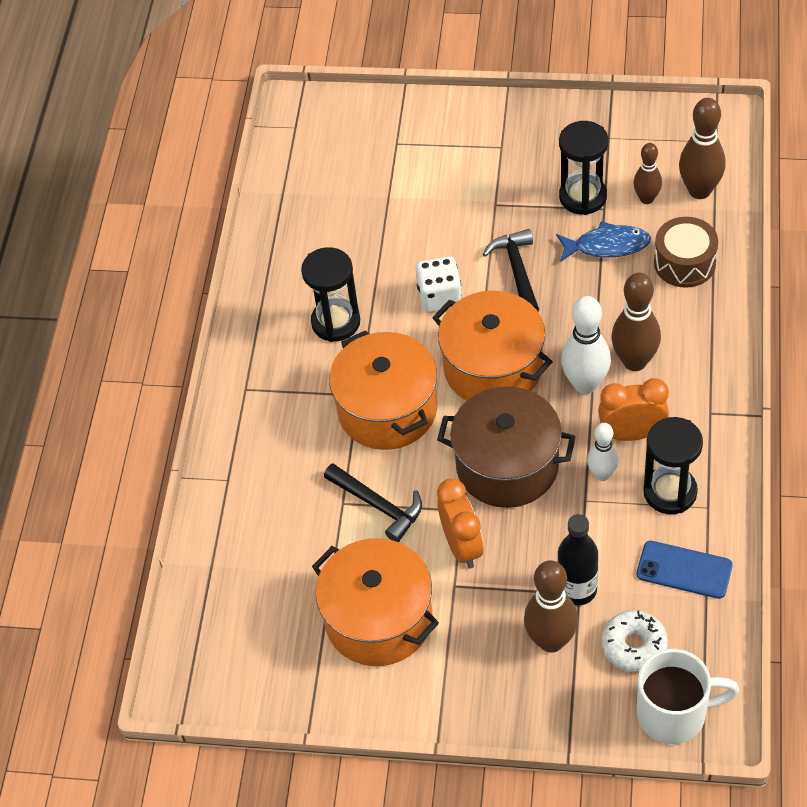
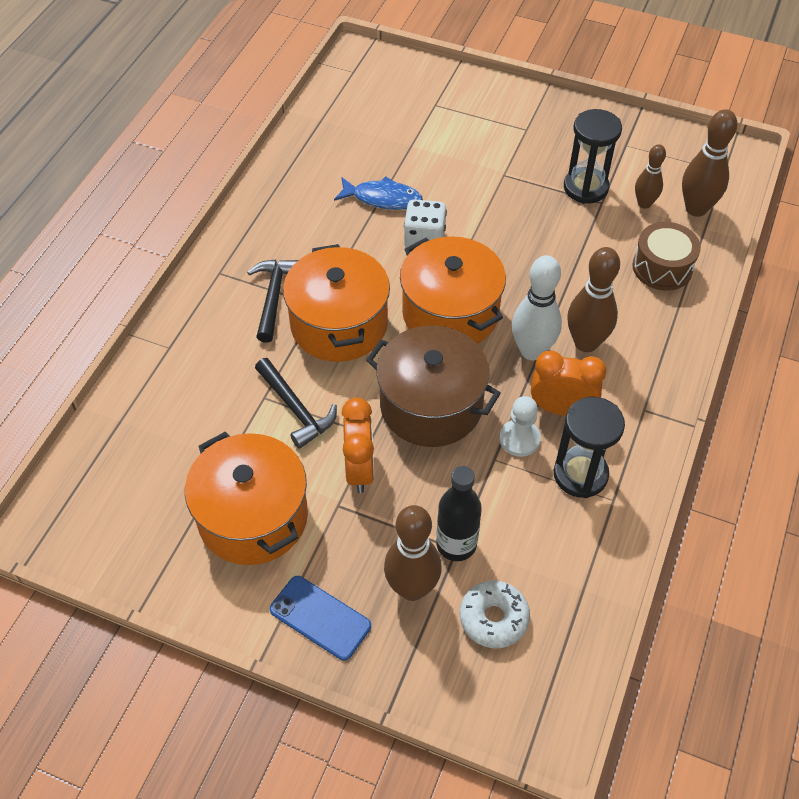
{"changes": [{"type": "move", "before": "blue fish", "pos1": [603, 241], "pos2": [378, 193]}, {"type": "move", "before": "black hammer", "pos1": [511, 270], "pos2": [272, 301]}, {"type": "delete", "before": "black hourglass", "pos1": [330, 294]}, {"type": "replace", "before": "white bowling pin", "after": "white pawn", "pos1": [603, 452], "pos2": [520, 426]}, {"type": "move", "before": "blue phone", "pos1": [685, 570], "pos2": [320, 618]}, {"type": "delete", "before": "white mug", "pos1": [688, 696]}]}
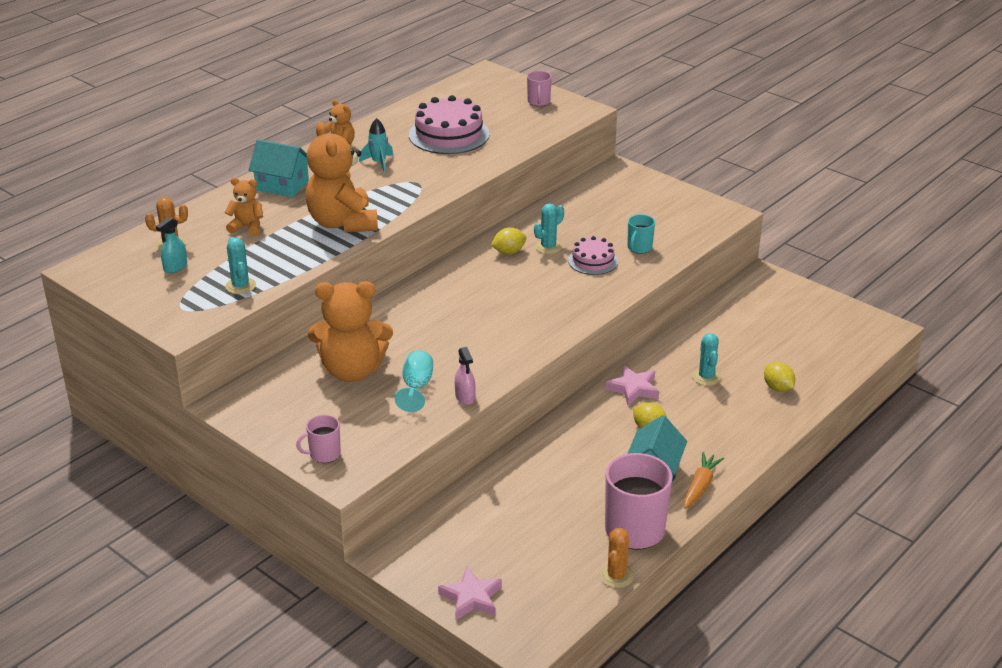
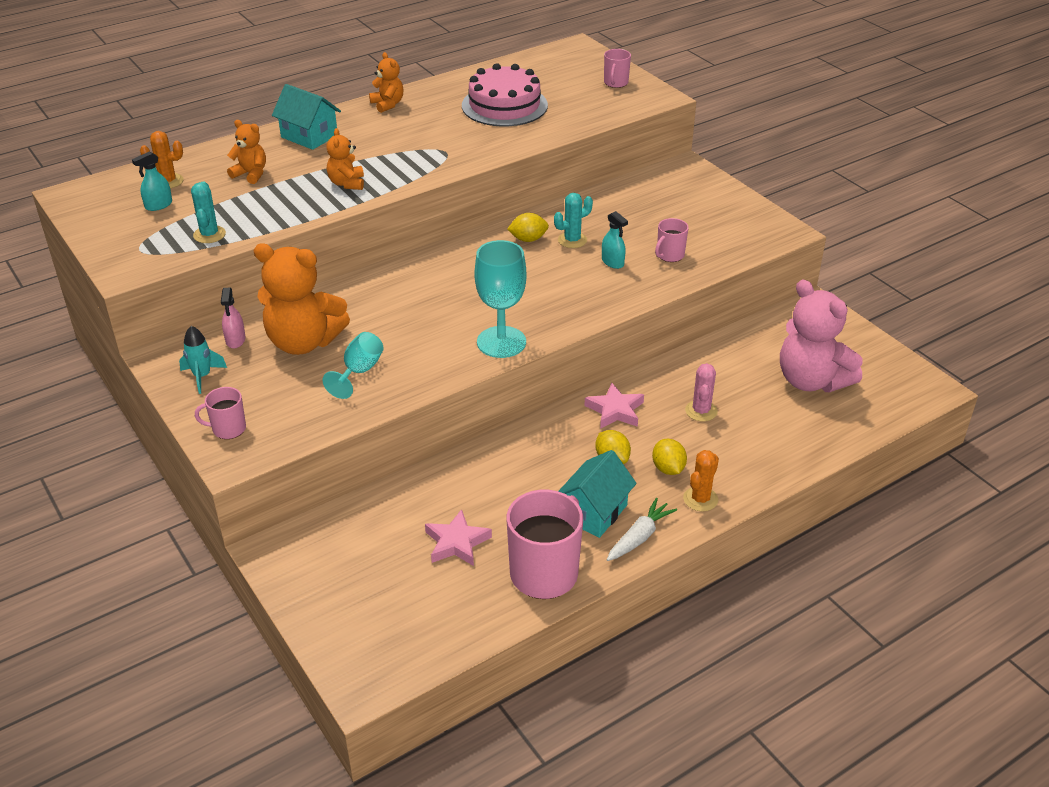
{"changes": [{"type": "move", "before": "turquoise rocket", "pos1": [376, 145], "pos2": [203, 360]}, {"type": "resize", "before": "orange teddy bear", "pos1": [342, 177], "pos2": [345, 159], "scale": 0.5}, {"type": "recolor", "before": "turquoise mug", "after": "pink mug", "pos1": [641, 234], "pos2": [672, 240]}, {"type": "replace", "before": "pink cake", "after": "turquoise spray bottle", "pos1": [593, 255], "pos2": [615, 240]}, {"type": "recolor", "before": "turquoise cactus", "after": "pink cactus", "pos1": [706, 359], "pos2": [701, 392]}, {"type": "move", "before": "pink spray bottle", "pos1": [465, 376], "pos2": [233, 318]}, {"type": "move", "before": "yellow lemon", "pos1": [779, 377], "pos2": [669, 457]}, {"type": "recolor", "before": "orange carrot", "after": "white carrot", "pos1": [704, 480], "pos2": [642, 529]}, {"type": "move", "before": "orange cactus", "pos1": [617, 558], "pos2": [701, 481]}, {"type": "move", "before": "pink star", "pos1": [470, 593], "pos2": [458, 537]}, {"type": "insert", "after": "turquoise goblet", "pos2": [500, 299]}, {"type": "insert", "after": "pink teddy bear", "pos2": [821, 335]}]}
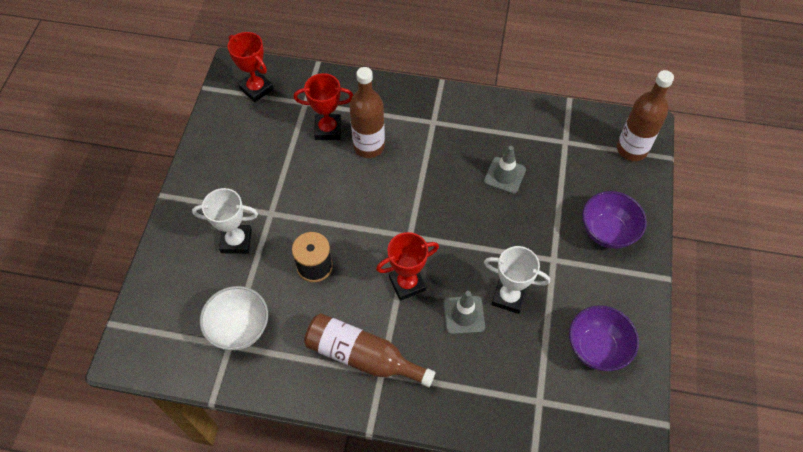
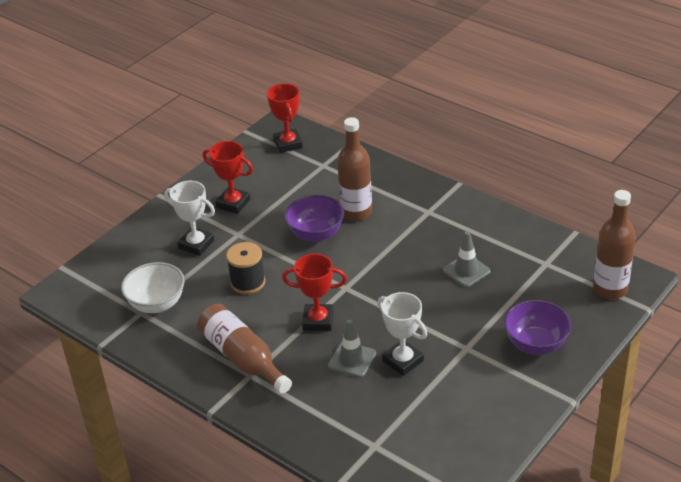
{"changes": [{"type": "move", "before": "red trophy", "pos1": [323, 106], "pos2": [228, 177]}, {"type": "move", "before": "purple bowl", "pos1": [604, 338], "pos2": [314, 218]}]}
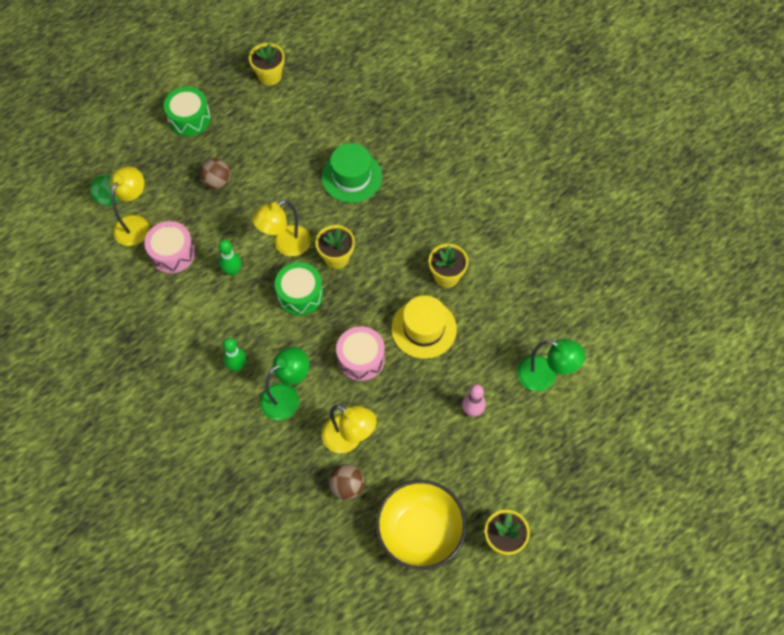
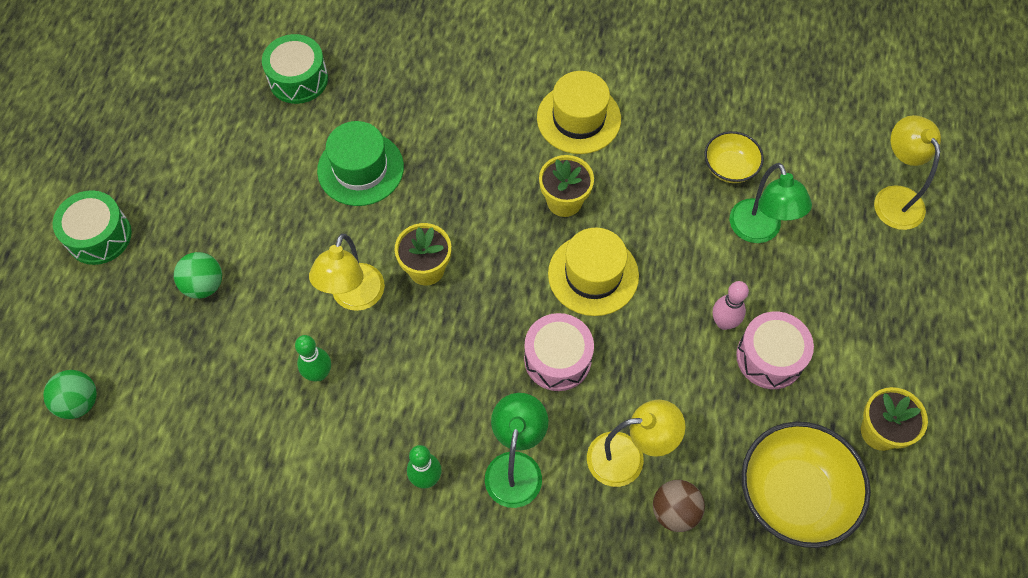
{"changes": [{"type": "delete", "before": "yellow flower pot", "pos1": [267, 64]}, {"type": "recolor", "before": "brown ball", "after": "green ball", "pos1": [215, 173], "pos2": [198, 275]}, {"type": "move", "before": "yellow lamp", "pos1": [129, 206], "pos2": [907, 172]}, {"type": "move", "before": "pink drum", "pos1": [169, 247], "pos2": [775, 350]}, {"type": "move", "before": "green drum", "pos1": [299, 289], "pos2": [295, 69]}, {"type": "rotate", "before": "green lamp", "pos1": [551, 365], "pos2": [771, 203], "turn": 90}, {"type": "insert", "after": "yellow hat", "pos2": [579, 112]}, {"type": "insert", "after": "yellow bowl", "pos2": [734, 157]}]}
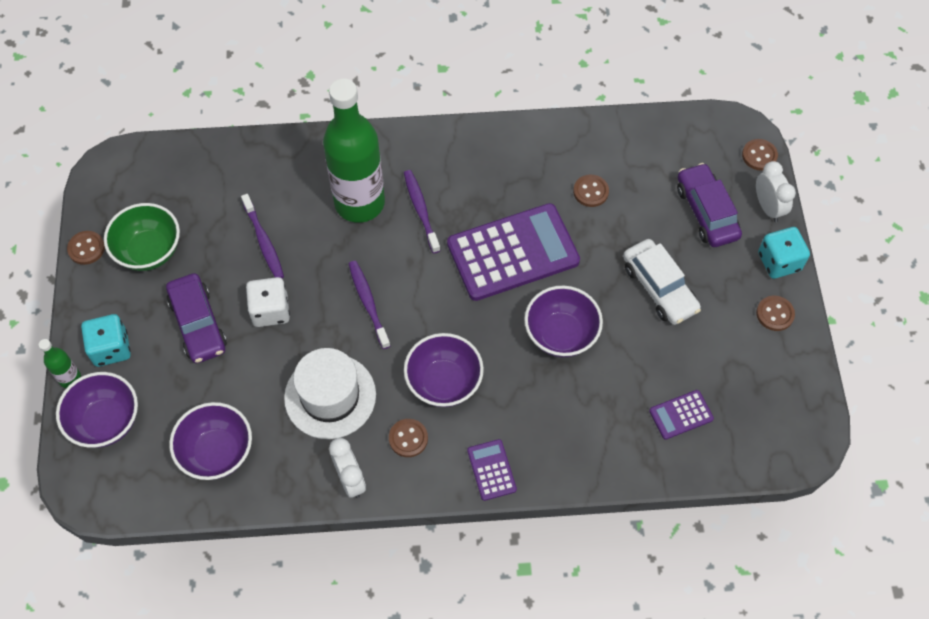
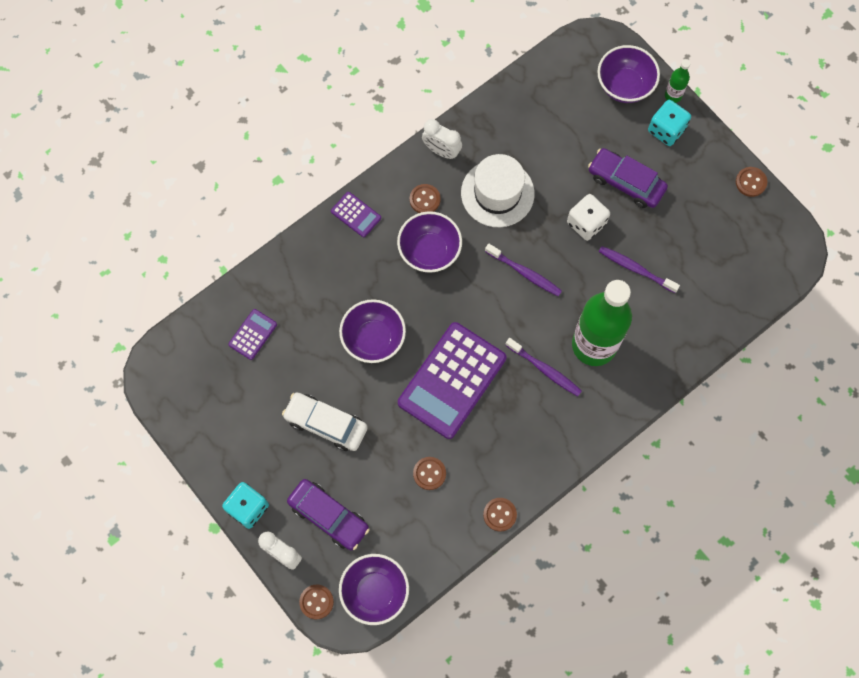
{"changes": [{"type": "delete", "before": "green bowl", "pos1": [142, 237]}, {"type": "move", "before": "brown button", "pos1": [775, 313], "pos2": [500, 515]}, {"type": "move", "before": "purple bowl", "pos1": [210, 441], "pos2": [374, 589]}]}
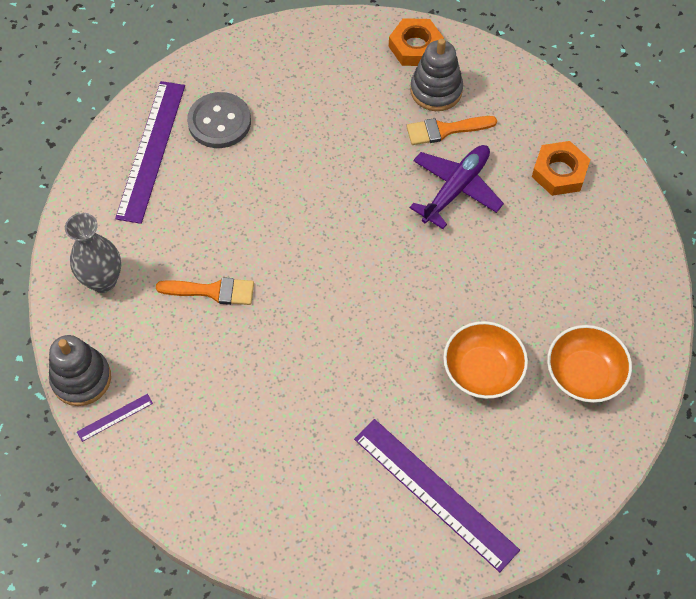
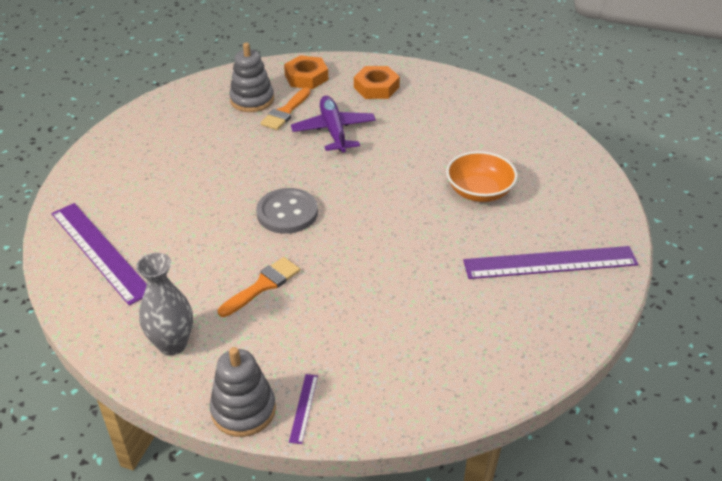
{"changes": [{"type": "move", "before": "orange nut", "pos1": [416, 42], "pos2": [306, 72]}, {"type": "move", "before": "grey button", "pos1": [219, 120], "pos2": [287, 211]}, {"type": "delete", "before": "orange bowl", "pos1": [589, 364]}]}
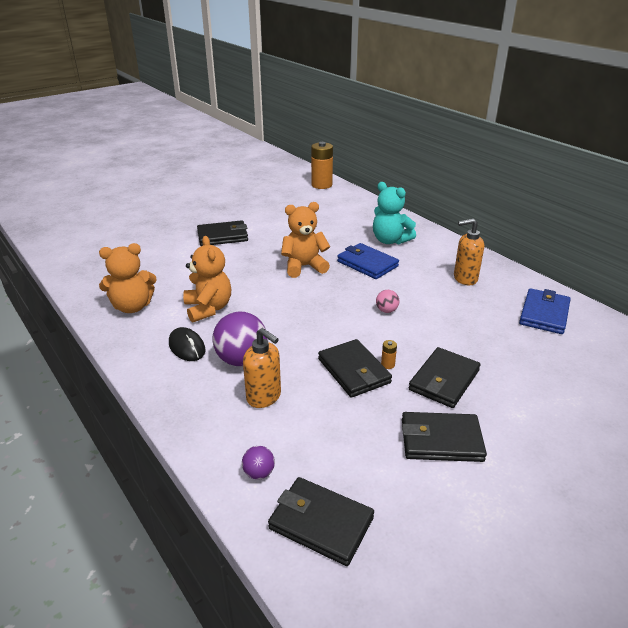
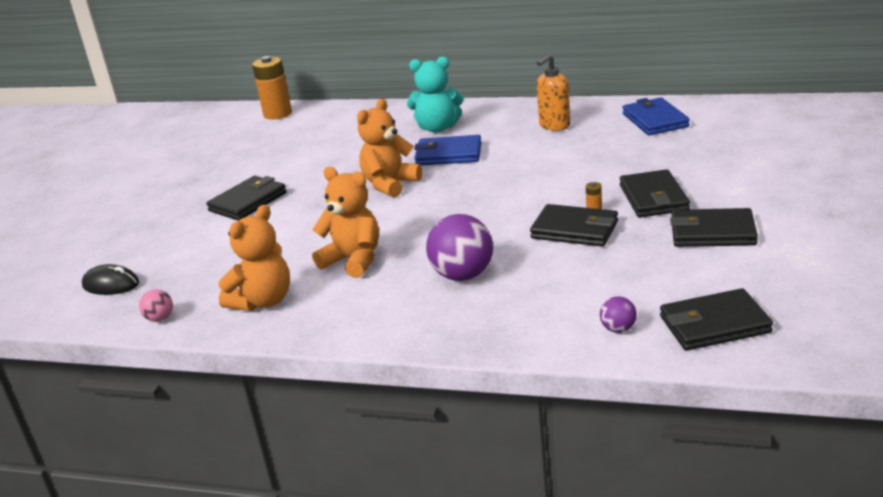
{"changes": [{"type": "move", "before": "pink ball", "pos1": [387, 301], "pos2": [156, 305]}, {"type": "move", "before": "black mouse", "pos1": [187, 344], "pos2": [110, 279]}, {"type": "delete", "before": "orange soap dispenser", "pos1": [262, 368]}, {"type": "rotate", "before": "black wallet", "pos1": [444, 437], "pos2": [714, 227], "turn": 45}]}
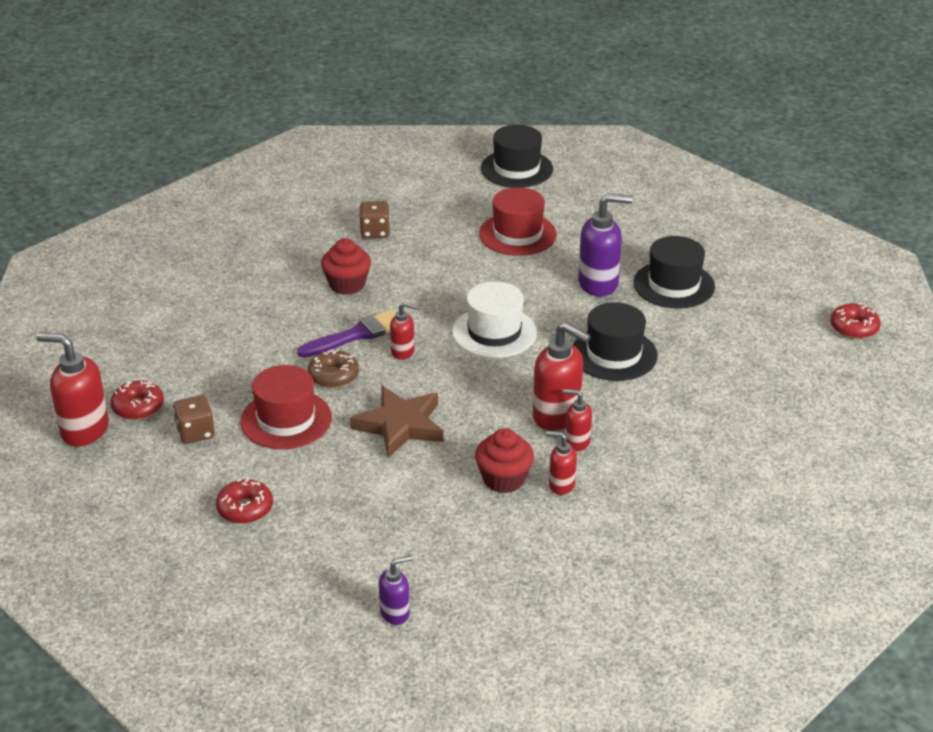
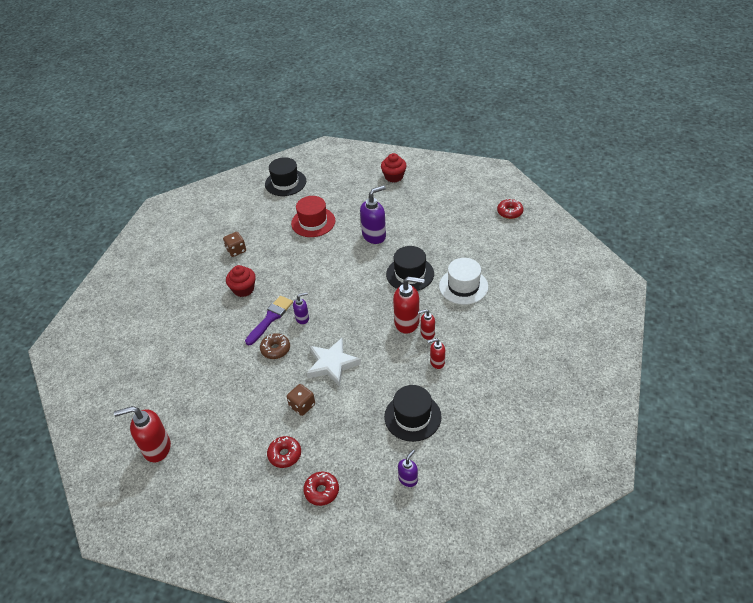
{"changes": [{"type": "move", "before": "black hat", "pos1": [674, 272], "pos2": [413, 413]}, {"type": "move", "before": "white hat", "pos1": [494, 319], "pos2": [463, 281]}, {"type": "recolor", "before": "red soap dispenser", "after": "purple soap dispenser", "pos1": [404, 331], "pos2": [301, 308]}, {"type": "delete", "before": "red hat", "pos1": [286, 407]}, {"type": "move", "before": "red donut", "pos1": [137, 400], "pos2": [321, 489]}, {"type": "recolor", "before": "brown star", "after": "white star", "pos1": [397, 422], "pos2": [334, 362]}, {"type": "move", "before": "brown dice", "pos1": [194, 419], "pos2": [301, 400]}, {"type": "move", "before": "red cupcake", "pos1": [504, 460], "pos2": [394, 168]}]}
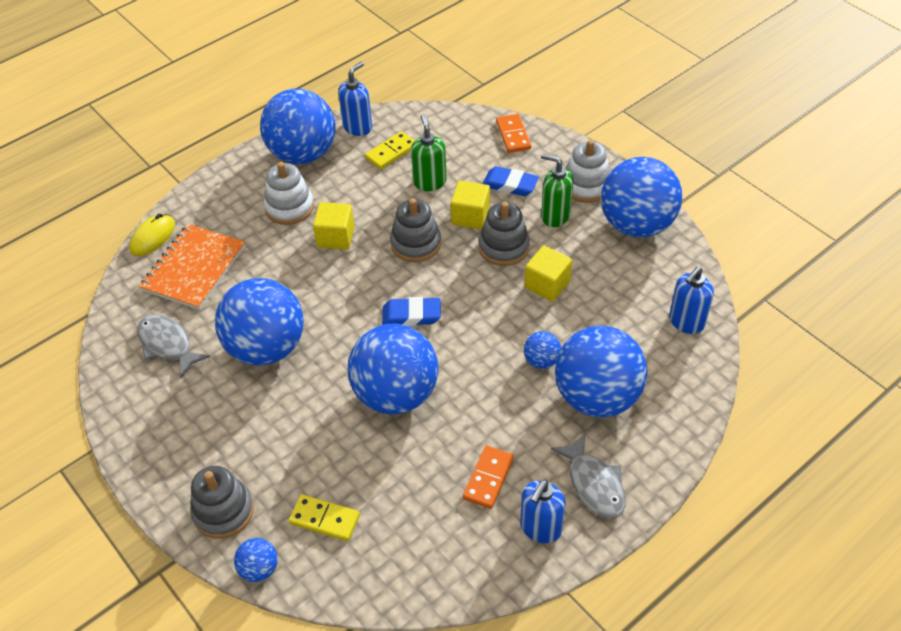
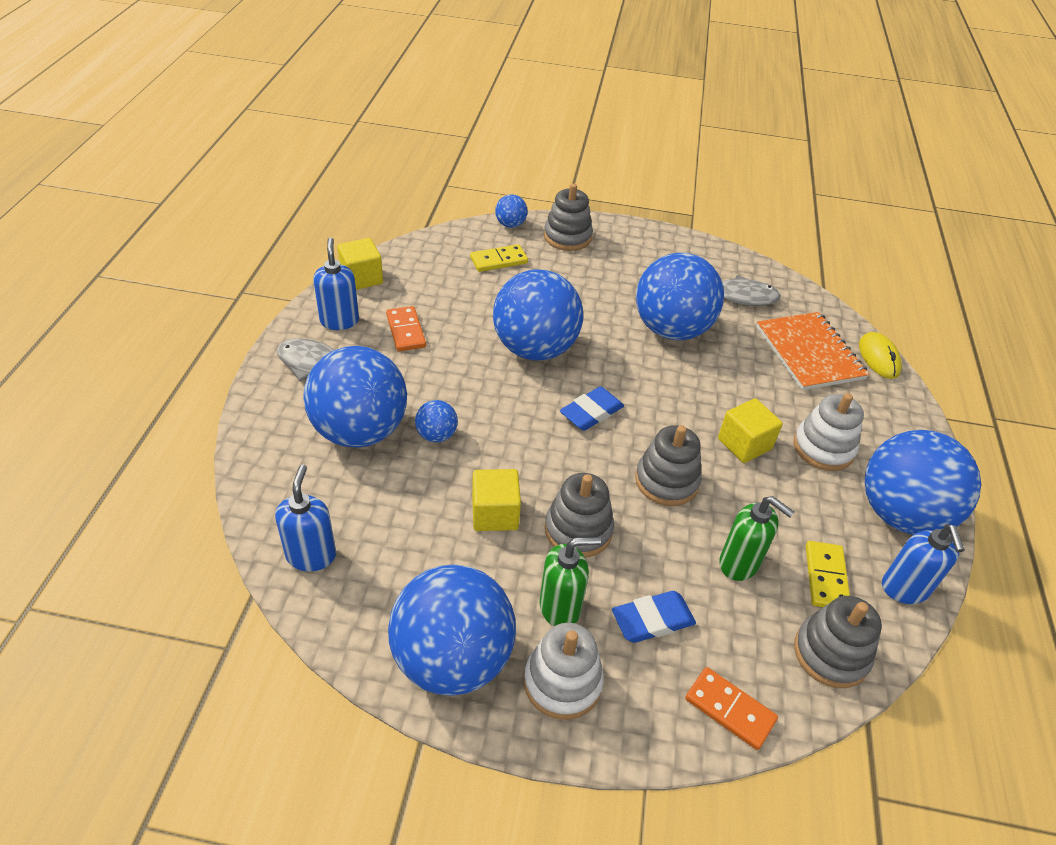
{"changes": [{"type": "move", "before": "yellow cube", "pos1": [470, 205], "pos2": [360, 264]}, {"type": "insert", "after": "grey stacking toy", "pos2": [838, 642]}]}
